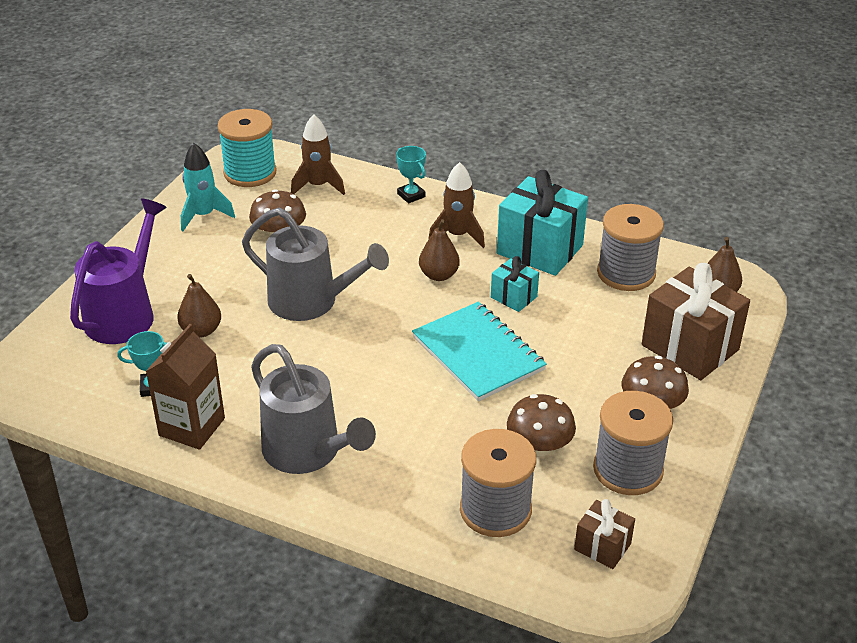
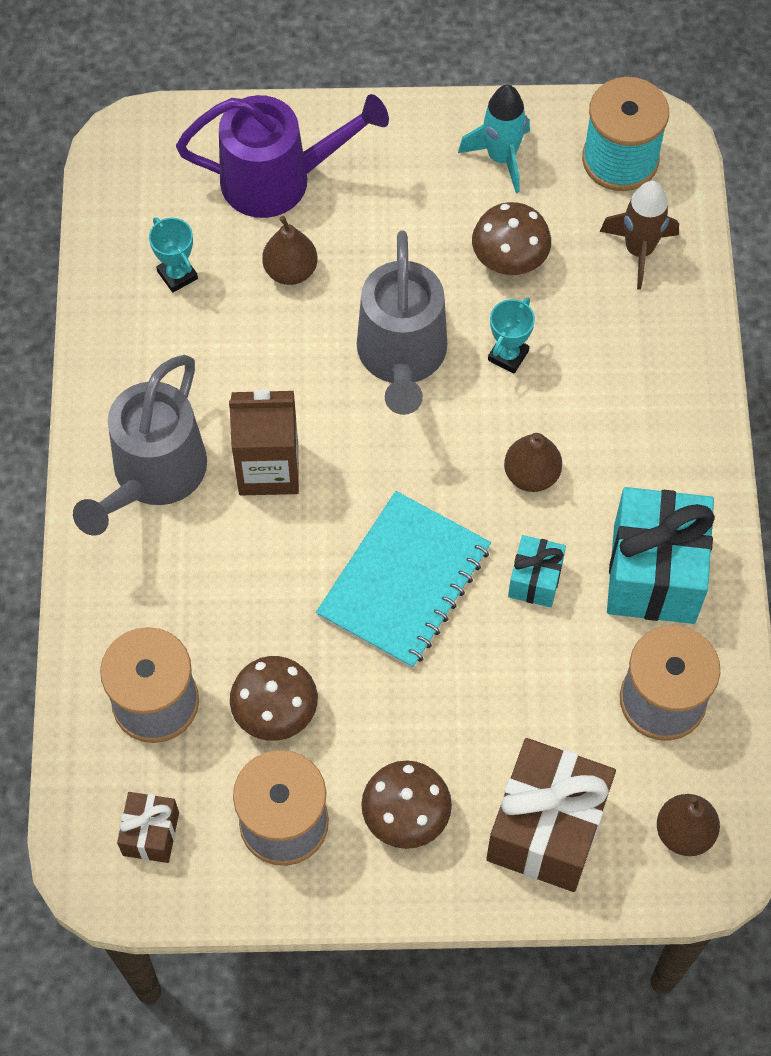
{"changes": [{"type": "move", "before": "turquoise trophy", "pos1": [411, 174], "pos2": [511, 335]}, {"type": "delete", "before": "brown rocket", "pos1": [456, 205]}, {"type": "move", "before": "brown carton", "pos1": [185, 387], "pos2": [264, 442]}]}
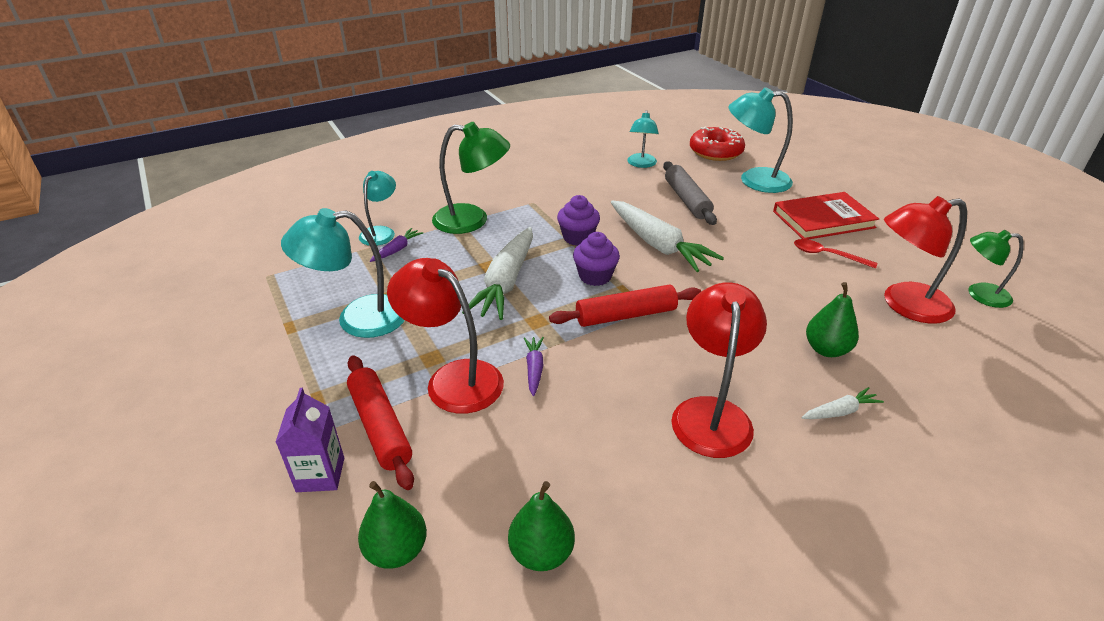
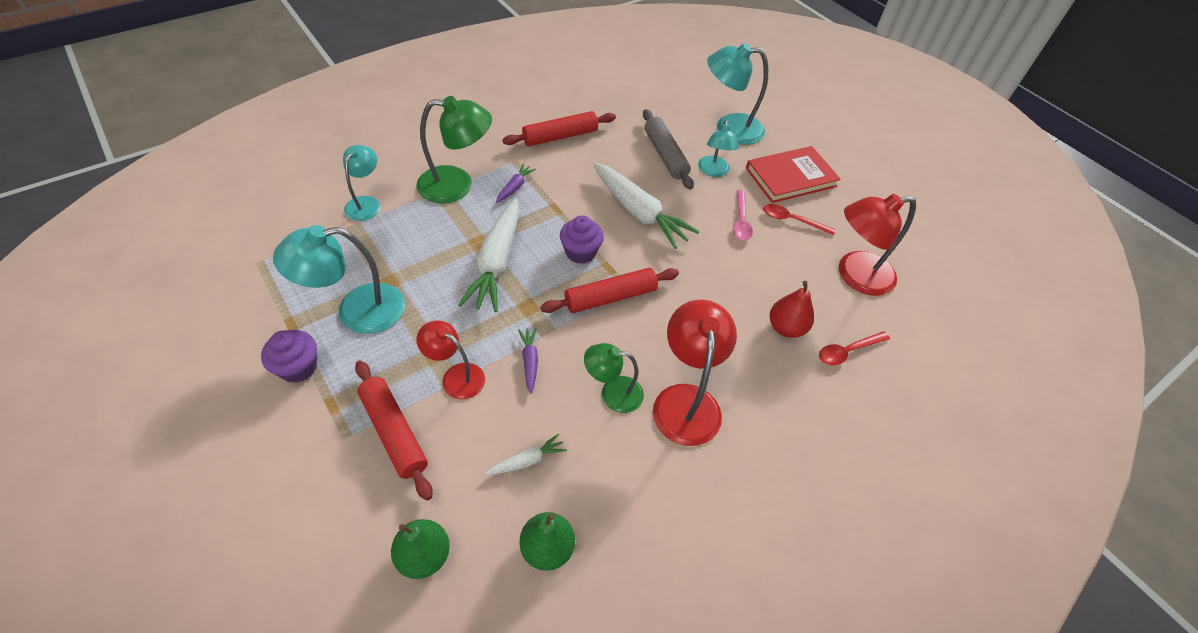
{"changes": [{"type": "move", "before": "turquoise lamp", "pos1": [643, 139], "pos2": [718, 148]}, {"type": "delete", "before": "red donut", "pos1": [717, 144]}, {"type": "move", "before": "purple cupcake", "pos1": [578, 220], "pos2": [289, 356]}, {"type": "move", "before": "purple carrot", "pos1": [396, 245], "pos2": [516, 183]}, {"type": "move", "before": "green lamp", "pos1": [996, 269], "pos2": [614, 378]}, {"type": "resize", "before": "red lamp", "pos1": [445, 336], "pos2": [450, 360], "scale": 0.62}, {"type": "recolor", "before": "green pear", "after": "red pear", "pos1": [832, 319], "pos2": [792, 309]}, {"type": "move", "before": "white carrot", "pos1": [843, 403], "pos2": [525, 454]}, {"type": "delete", "before": "purple carton", "pos1": [310, 440]}, {"type": "insert", "after": "red rolling pin", "pos2": [559, 128]}, {"type": "insert", "after": "pink spoon", "pos2": [743, 215]}, {"type": "insert", "after": "red spoon", "pos2": [854, 348]}]}
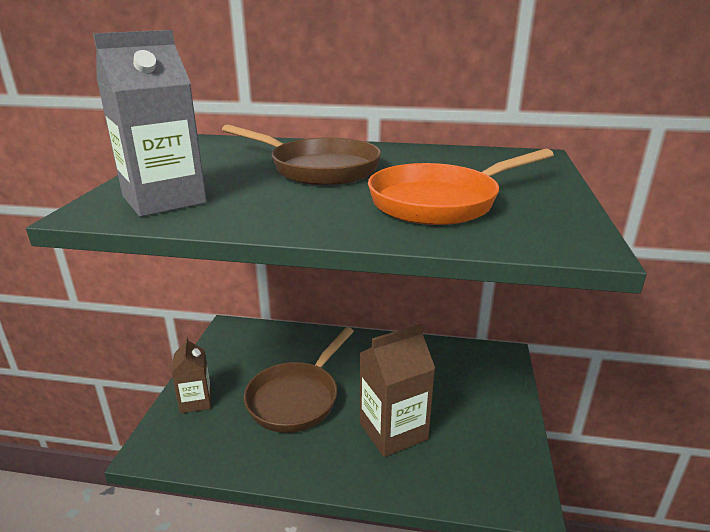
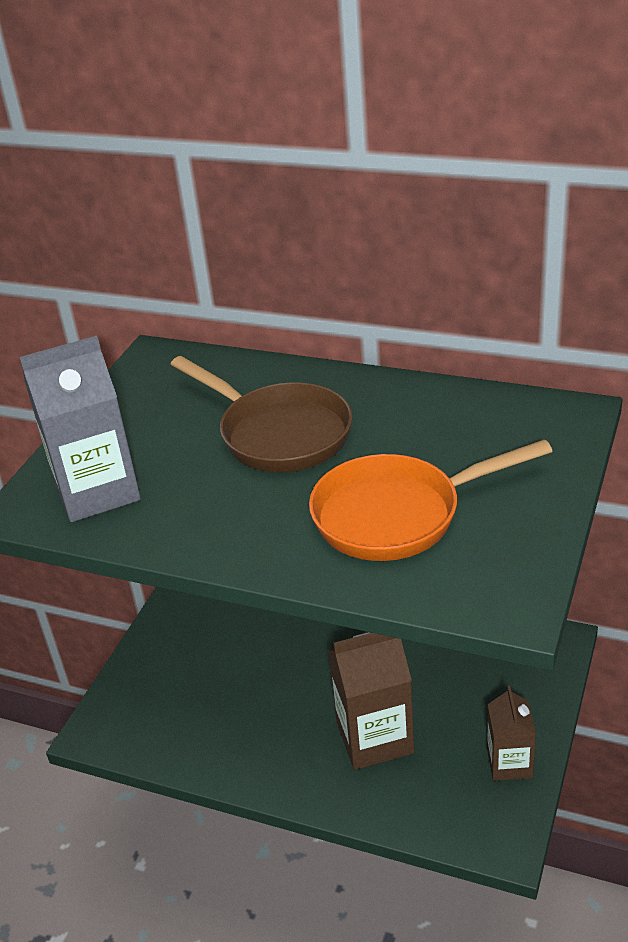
{"changes": [{"type": "delete", "before": "brown pan", "pos1": [299, 380]}, {"type": "move", "before": "brown carton", "pos1": [191, 374], "pos2": [511, 733]}]}
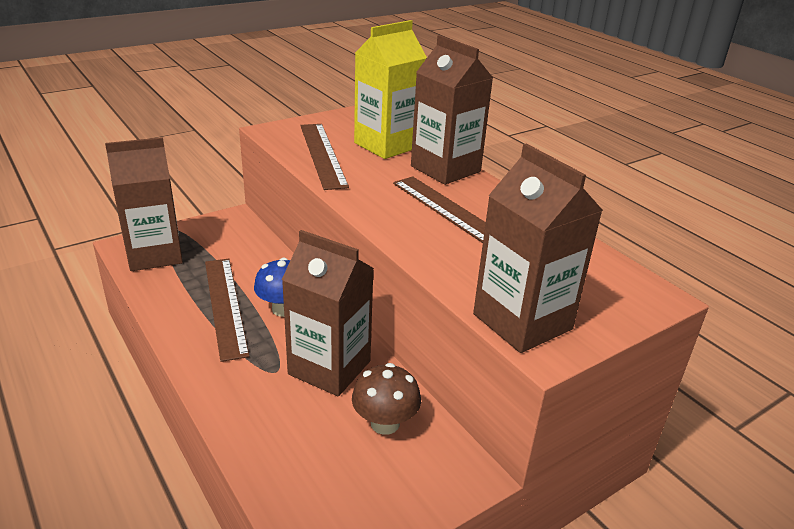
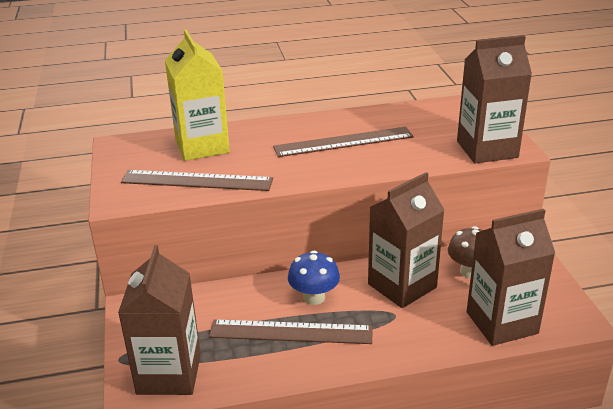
{"changes": [{"type": "move", "before": "brown carton", "pos1": [452, 110], "pos2": [510, 277]}]}
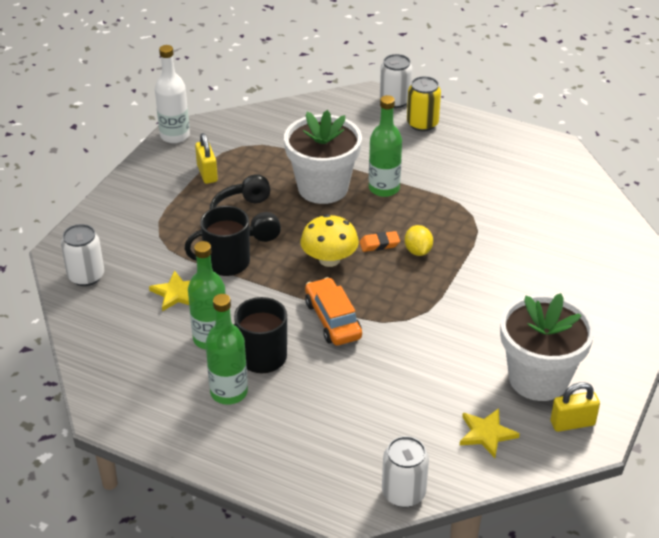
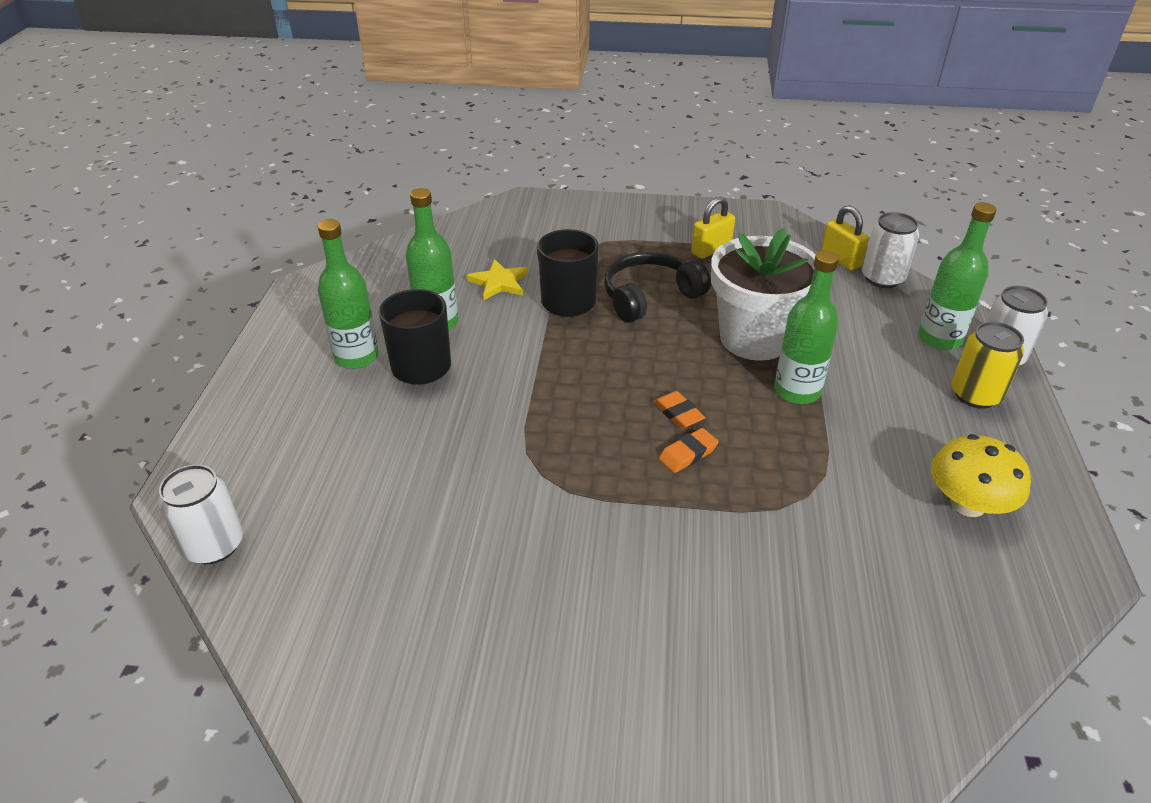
{"changes": [{"type": "delete", "before": "white bottle", "pos1": [172, 94]}, {"type": "move", "before": "yellow mushroom", "pos1": [330, 240], "pos2": [981, 475]}, {"type": "move", "before": "white can", "pos1": [82, 255], "pos2": [890, 250]}, {"type": "replace", "before": "yellow lemon", "after": "orange eraser", "pos1": [419, 240], "pos2": [689, 450]}, {"type": "delete", "before": "orange car", "pos1": [333, 311]}, {"type": "delete", "before": "white flower pot", "pos1": [547, 347]}, {"type": "move", "before": "yellow padlock", "pos1": [575, 407], "pos2": [845, 237]}, {"type": "delete", "before": "yellow star", "pos1": [490, 433]}, {"type": "insert", "after": "green bottle", "pos2": [957, 276]}]}
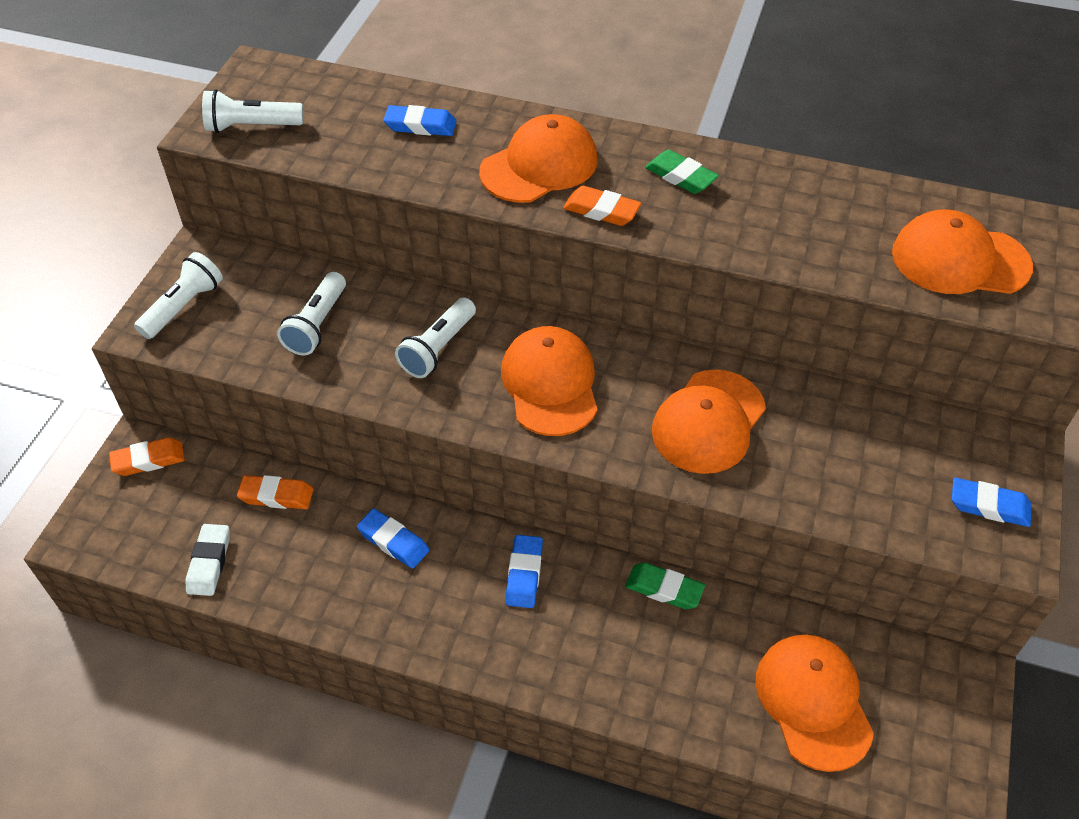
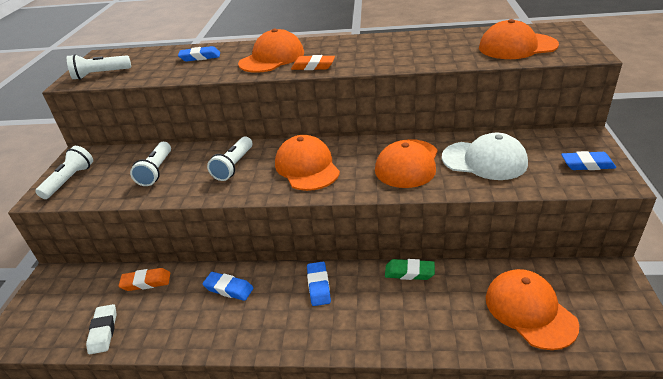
{"changes": [{"type": "delete", "before": "green eraser", "pos1": [682, 172]}, {"type": "delete", "before": "orange eraser", "pos1": [147, 456]}, {"type": "insert", "after": "white cap", "pos2": [485, 156]}]}
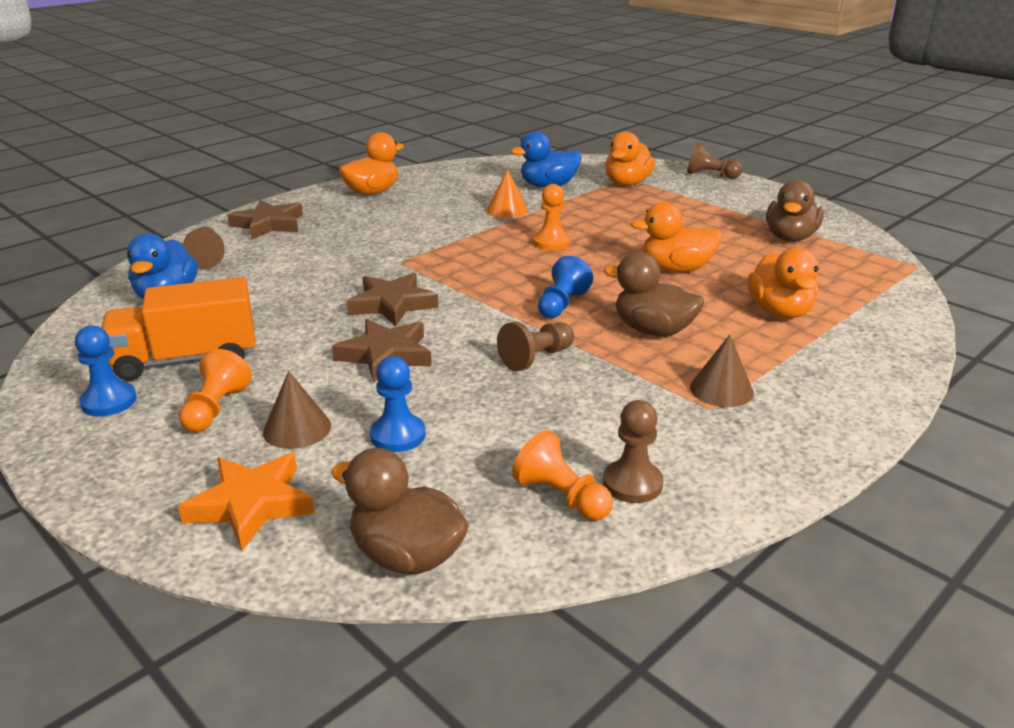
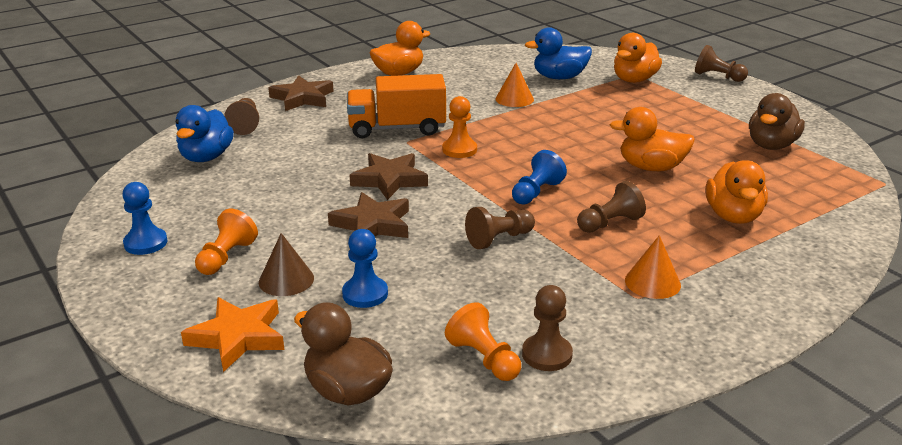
{"changes": [{"type": "move", "before": "orange pawn", "pos1": [551, 217], "pos2": [459, 127]}, {"type": "replace", "before": "brown duck", "after": "brown pawn", "pos1": [654, 294], "pos2": [611, 207]}, {"type": "move", "before": "orange truck", "pos1": [178, 329], "pos2": [396, 106]}, {"type": "recolor", "before": "brown cone", "after": "orange cone", "pos1": [722, 371], "pos2": [653, 267]}]}
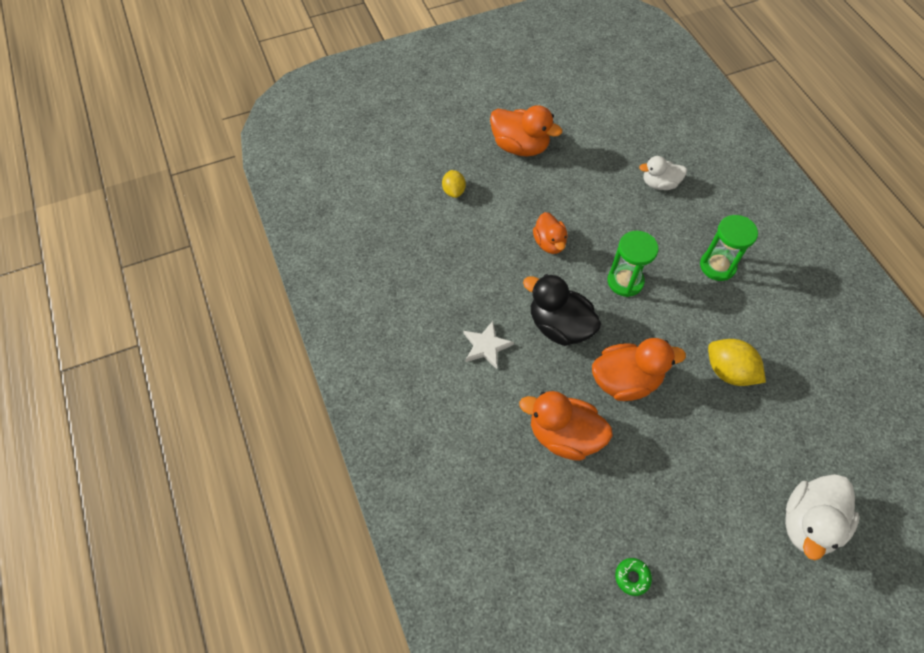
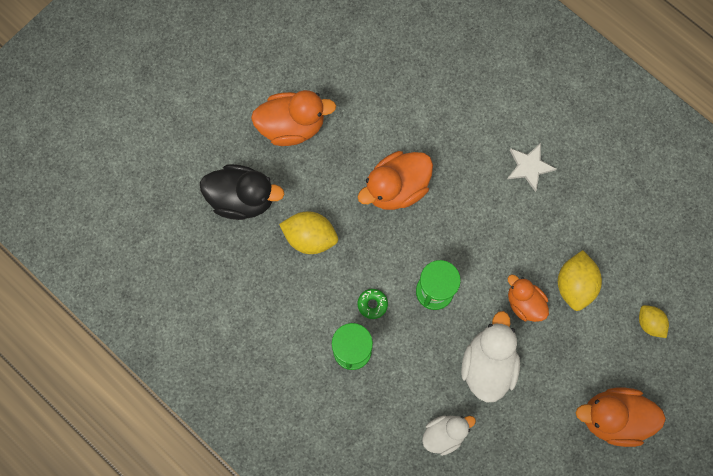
{"changes": [{"type": "move", "before": "black duck", "pos1": [562, 310], "pos2": [242, 192]}, {"type": "move", "before": "orange duck", "pos1": [566, 426], "pos2": [293, 118]}, {"type": "move", "before": "white duck", "pos1": [822, 517], "pos2": [490, 357]}, {"type": "move", "before": "green donut", "pos1": [633, 577], "pos2": [372, 304]}, {"type": "insert", "after": "yellow lemon", "pos2": [580, 280]}]}
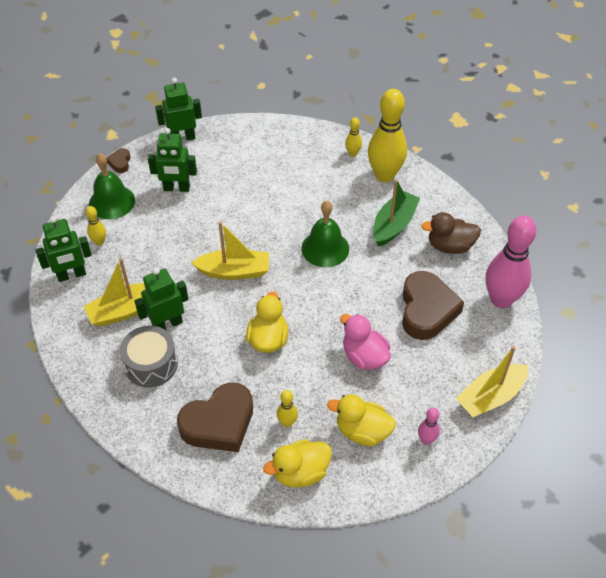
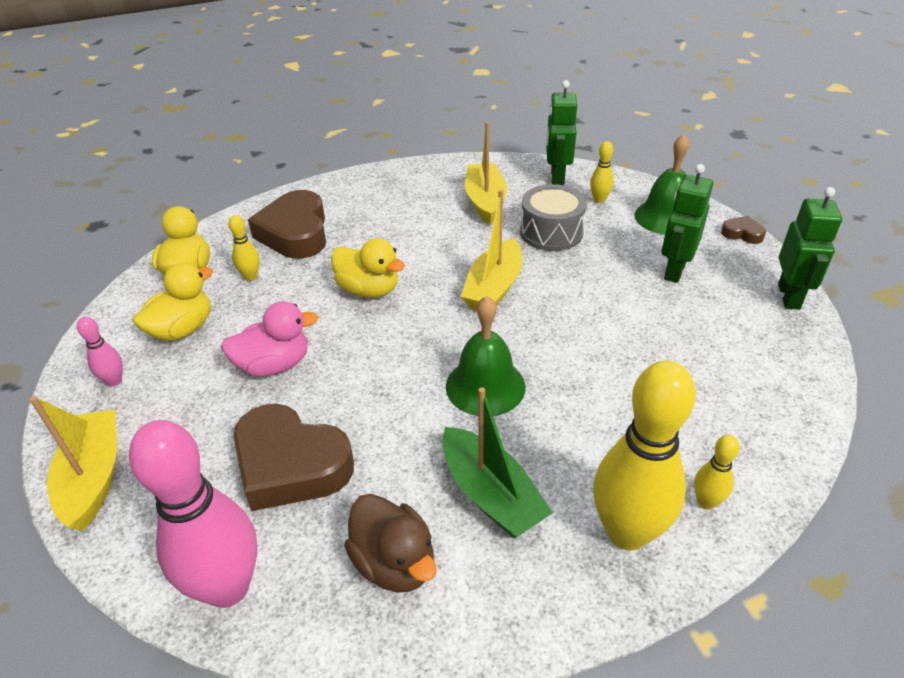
{"changes": [{"type": "rotate", "before": "brown duck", "pos1": [451, 233], "pos2": [390, 543], "turn": 120}, {"type": "delete", "before": "green robot", "pos1": [161, 299]}, {"type": "move", "before": "grey drum", "pos1": [149, 357], "pos2": [553, 217]}]}
